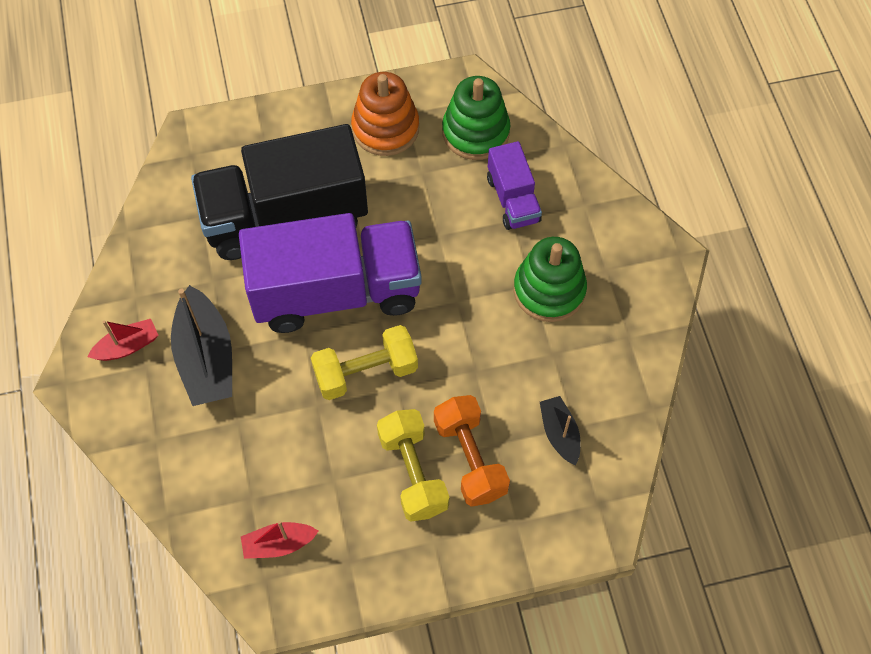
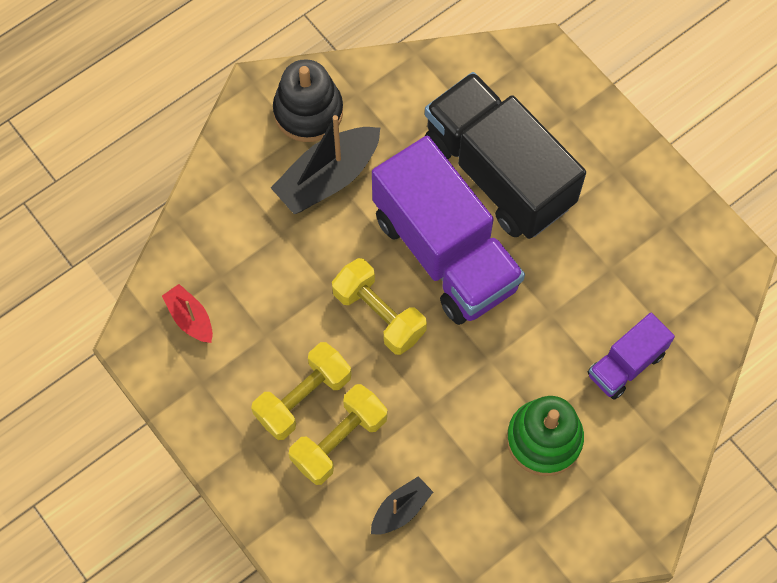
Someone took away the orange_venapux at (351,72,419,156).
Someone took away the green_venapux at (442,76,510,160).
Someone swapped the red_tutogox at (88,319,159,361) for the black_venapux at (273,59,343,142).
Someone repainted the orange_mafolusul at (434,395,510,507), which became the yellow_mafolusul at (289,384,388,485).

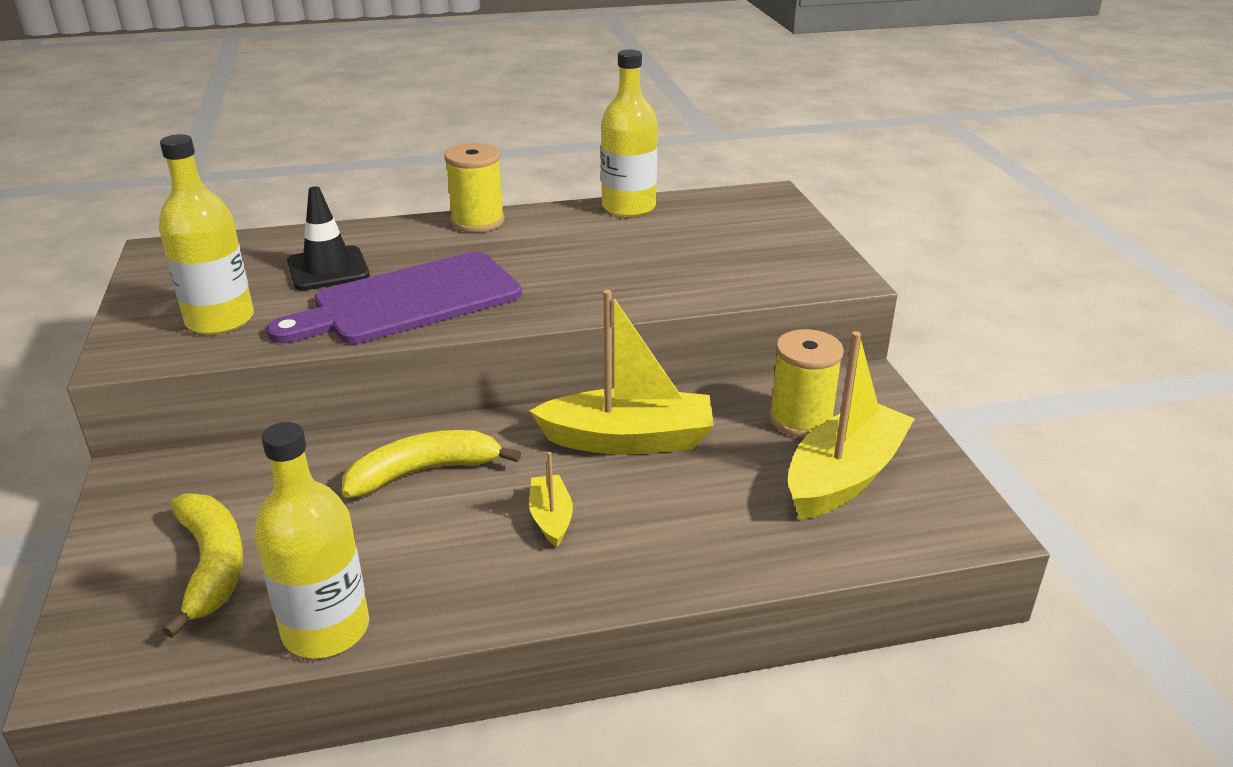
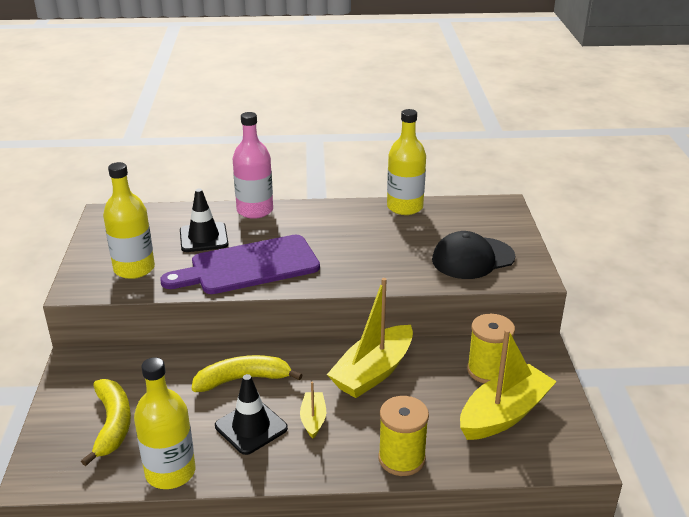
Someone carried the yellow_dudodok from (444,143,505,233) to (378,396,429,476).
Someone rotated the yellow_tutogox at (529,290,714,455) by 120 degrees clockwise.
Someone put down the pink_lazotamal at (233,112,273,219).
Someone put down the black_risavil at (432,231,515,279).
Someone put down the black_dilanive at (215,374,288,455).

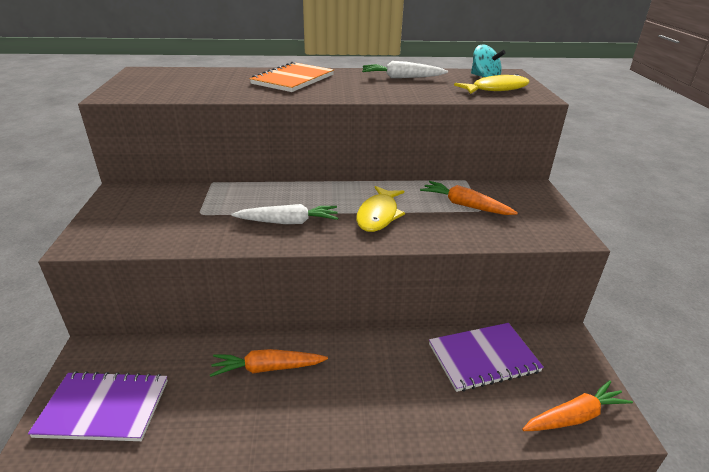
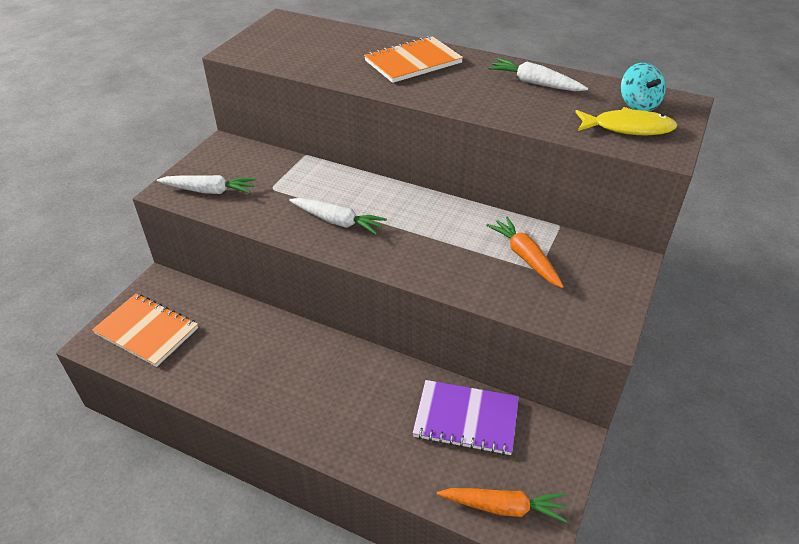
Someone took away the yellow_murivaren at (356,186,405,232).
Someone took away the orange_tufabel at (210,349,328,377).
Someone repainted the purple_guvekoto at (28,371,168,441), which became the orange_guvekoto at (92,294,198,367).
Someone put down the white_tufabel at (157,175,256,194).

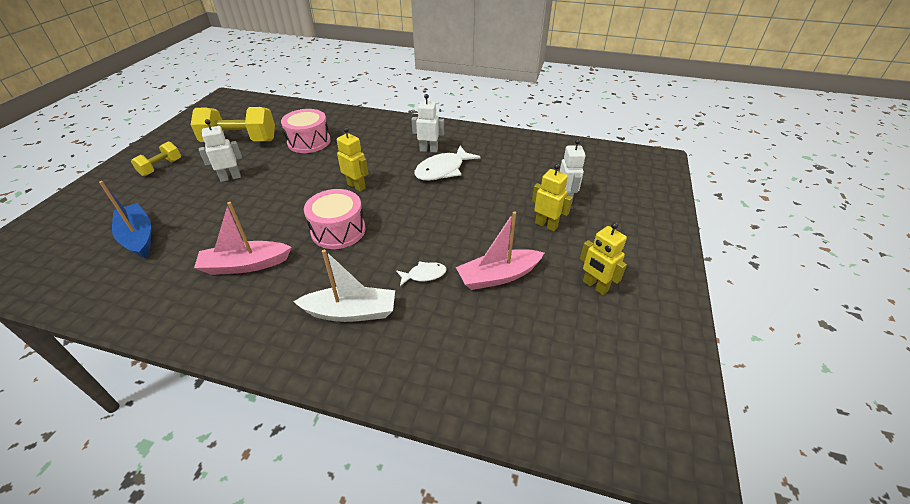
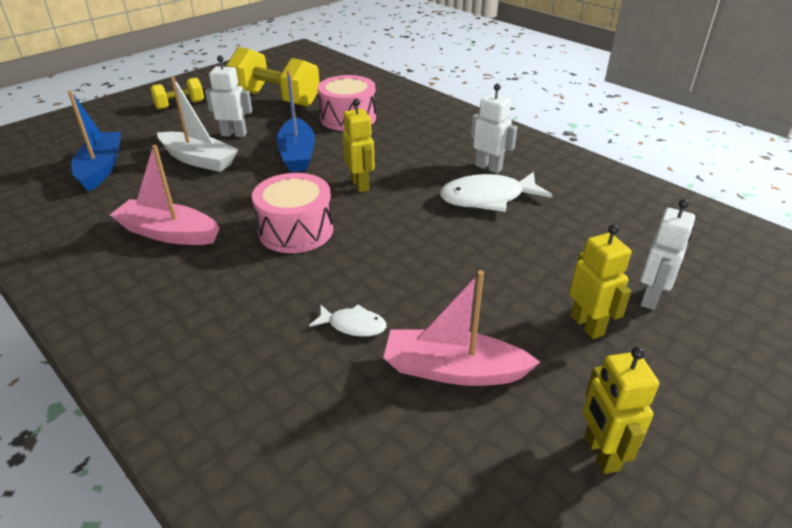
Someone carried the white_tutogox from (293,250,395,322) to (157,77,239,172).
Someone put down the blue_tutogox at (276,70,315,172).

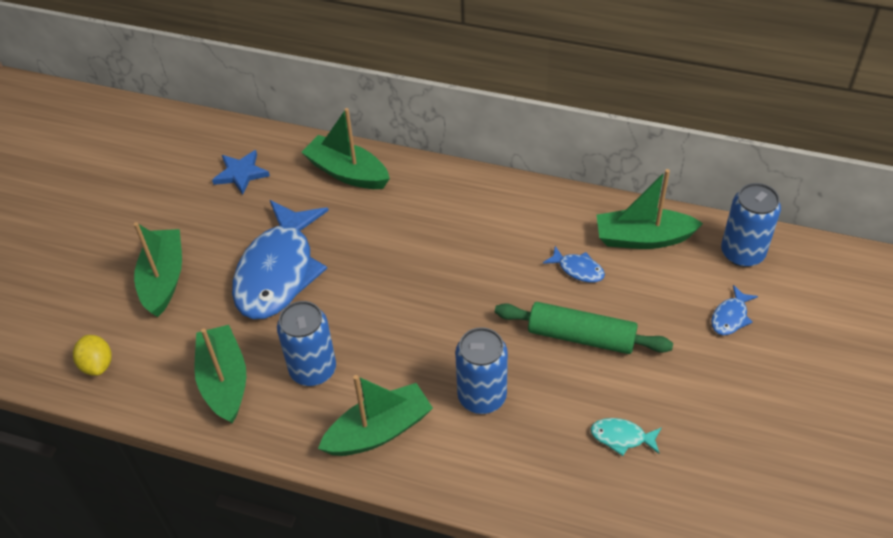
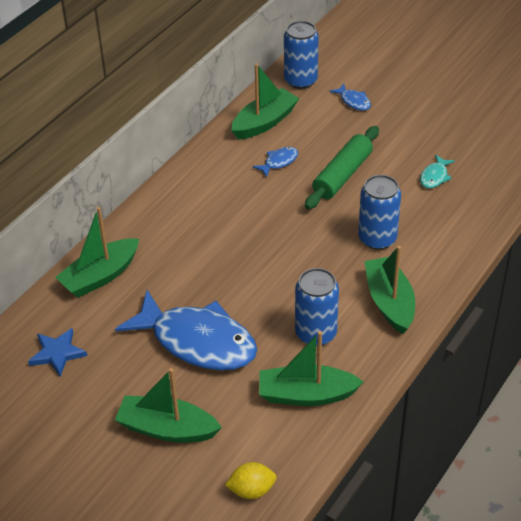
Someone rotated the green_tutogox at (597,169,703,249) by 150 degrees counterclockwise.

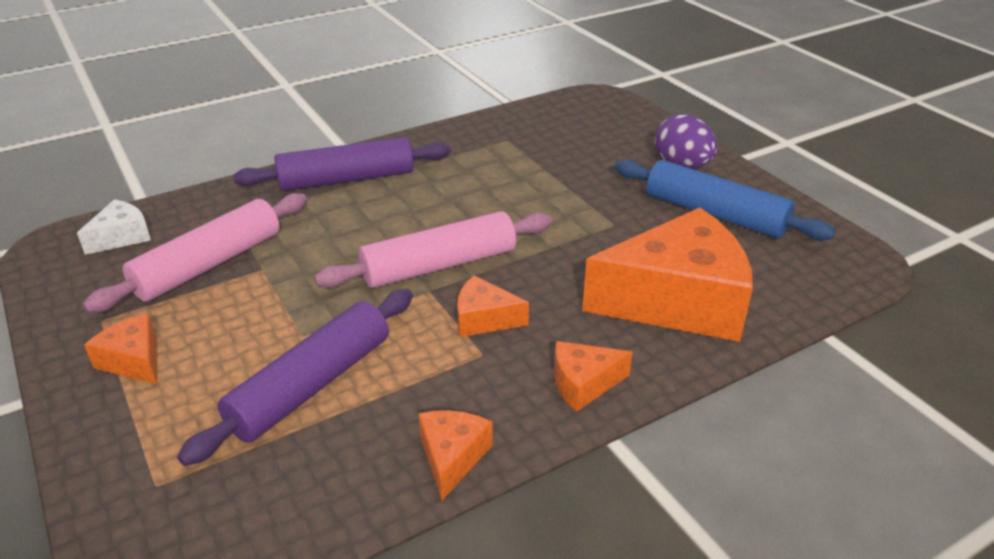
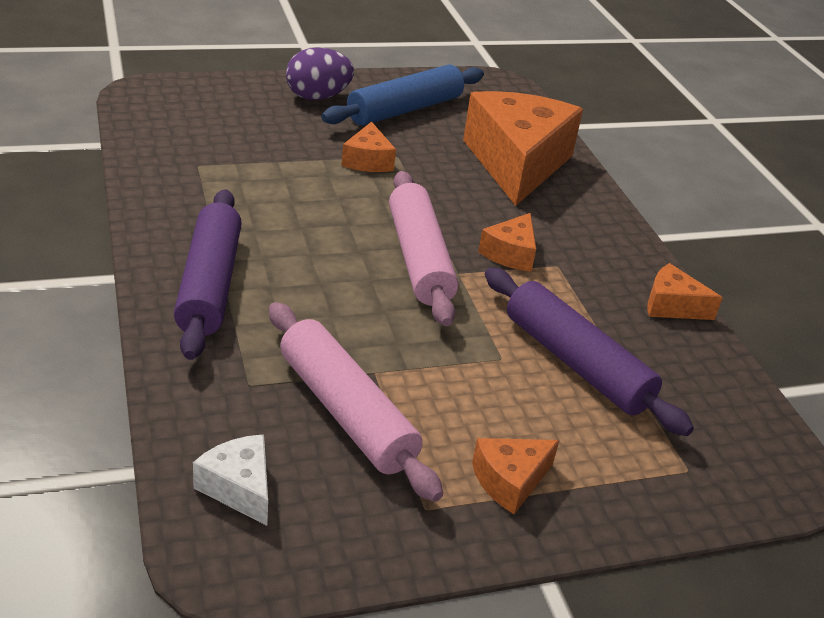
Someone carried the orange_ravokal from (554,341,633,412) to (341,122,396,172).

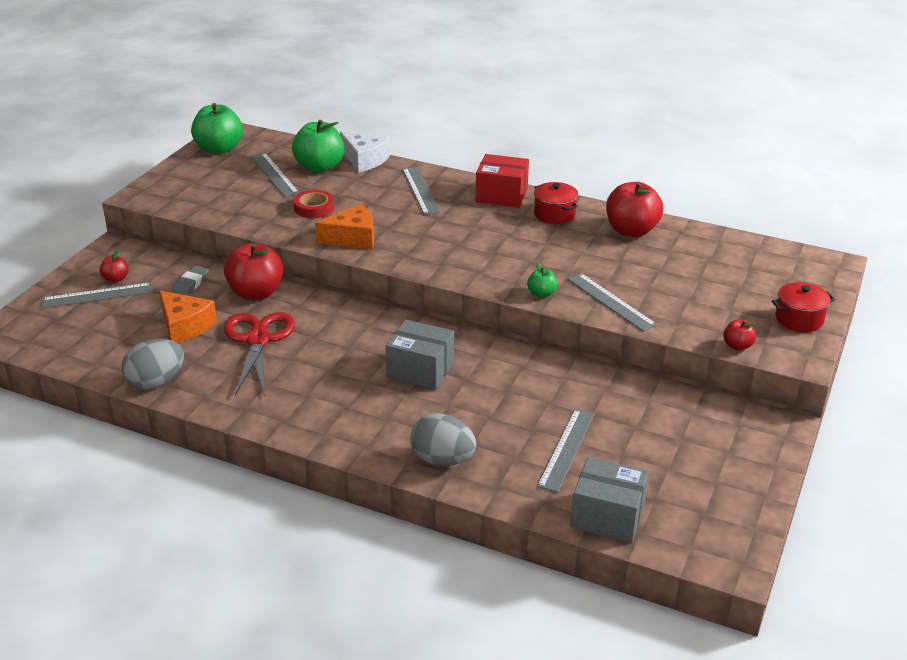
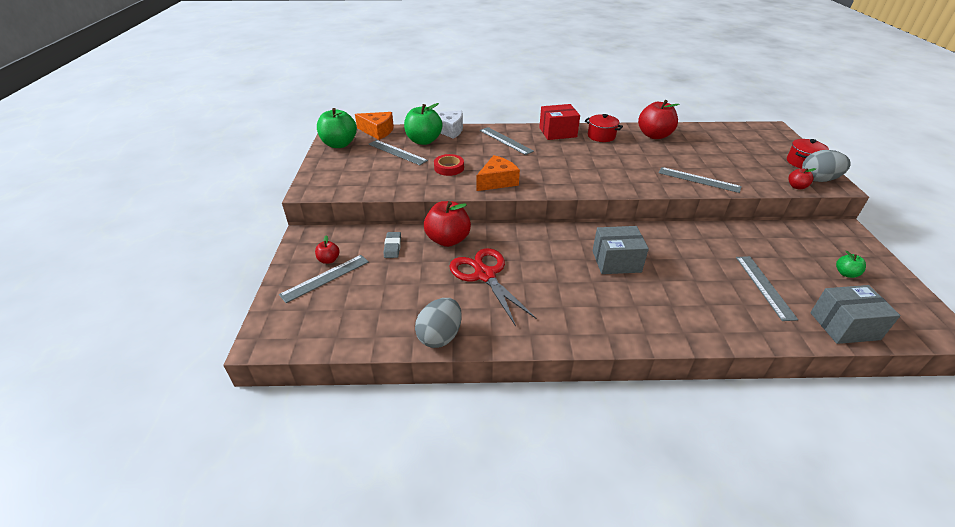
Someone carried the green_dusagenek from (527,262,557,298) to (836,251,866,278).
Someone carried the orange_ravokal from (160,290,217,343) to (355,112,394,140).
Someone carried the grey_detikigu from (410,413,477,466) to (802,150,850,182).

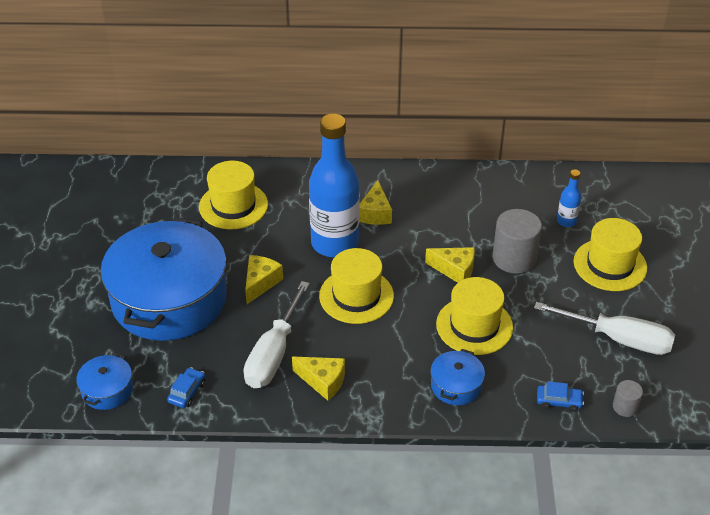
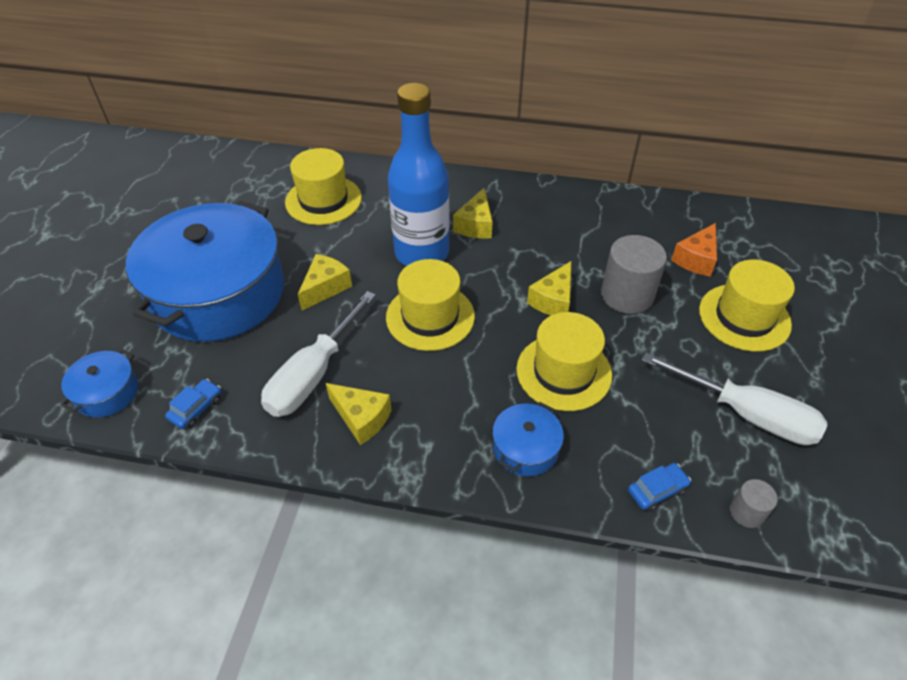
Someone swapped the blue_lazotamal at (557,170,581,227) for the orange_ravokal at (671,223,717,277).
Someone rotated the yellow_ravokal at (425,247,475,283) by 90 degrees clockwise.
Someone rotated the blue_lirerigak at (537,381,584,412) by 45 degrees counterclockwise.

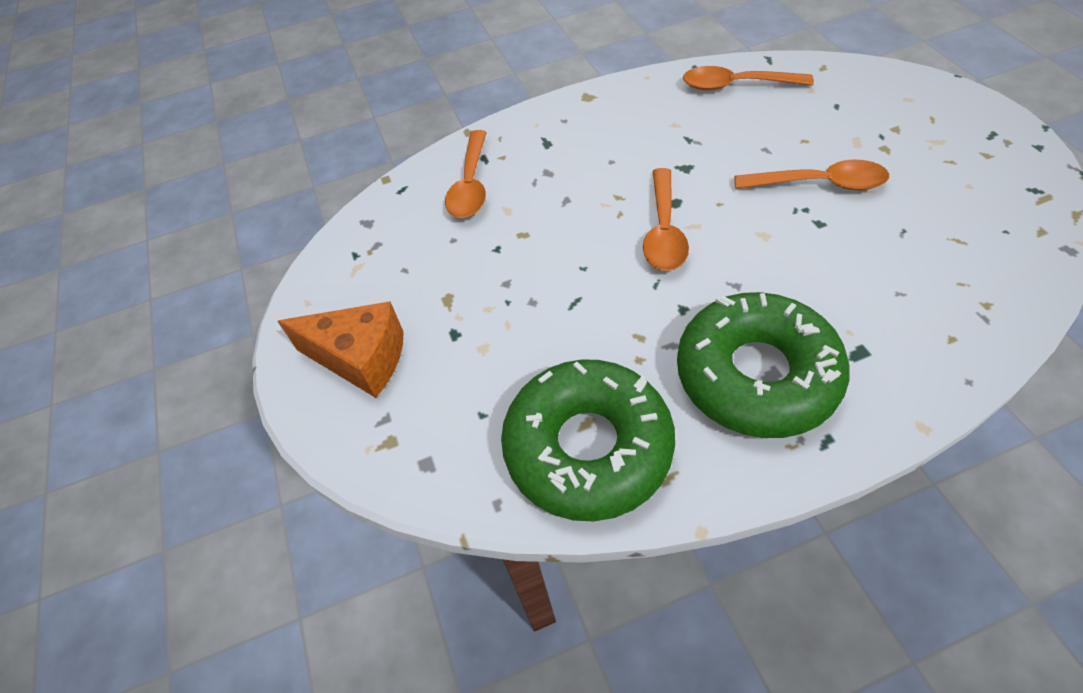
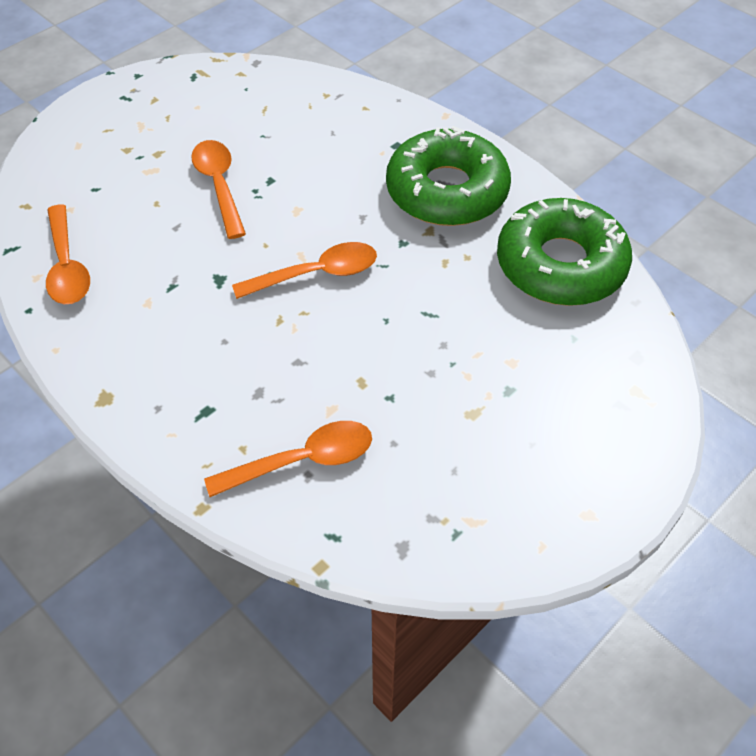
Someone took away the orange_ravokal at (278,302,404,398).

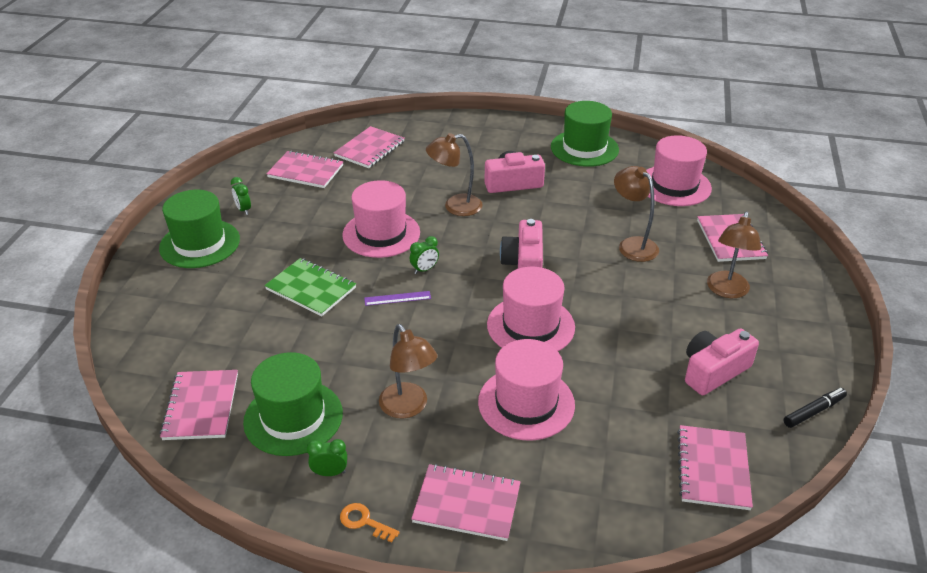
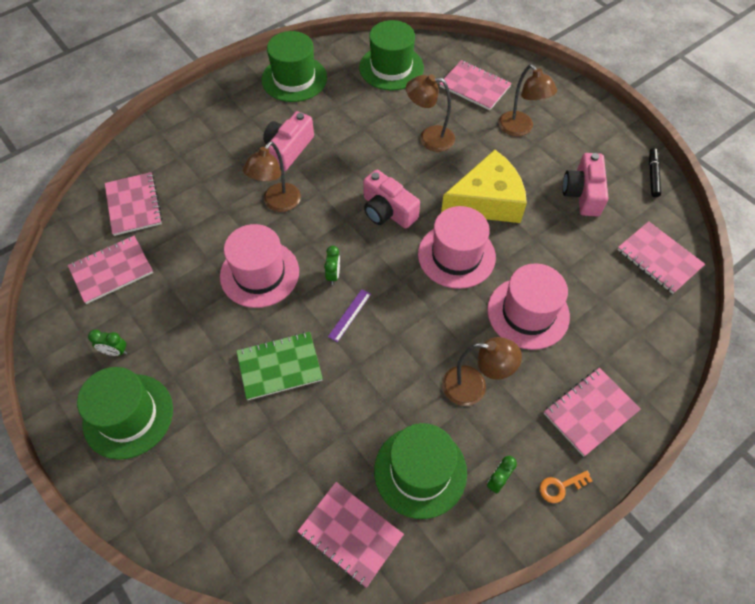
Someone repainted the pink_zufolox at (646,135,712,206), which became the green_zufolox at (359,20,424,91).
Someone put down the yellow_ravokal at (441,150,527,223).

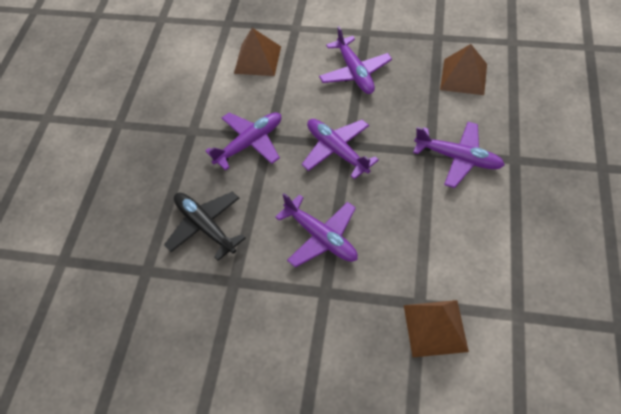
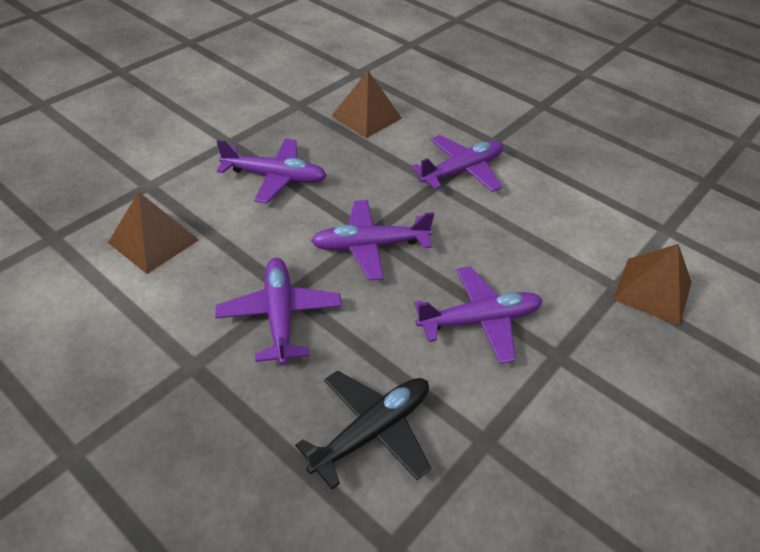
Someone rotated the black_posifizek at (164,191,246,261) by 150 degrees clockwise.

